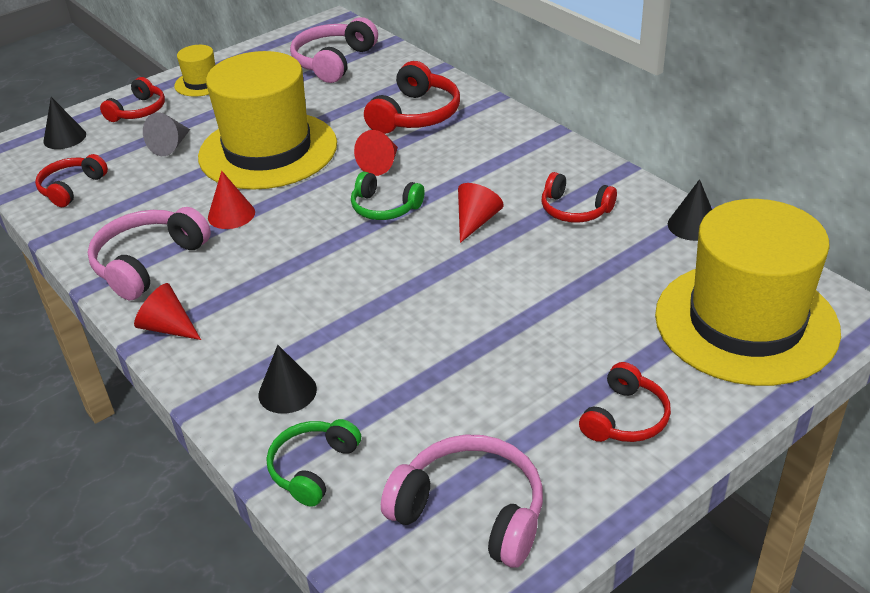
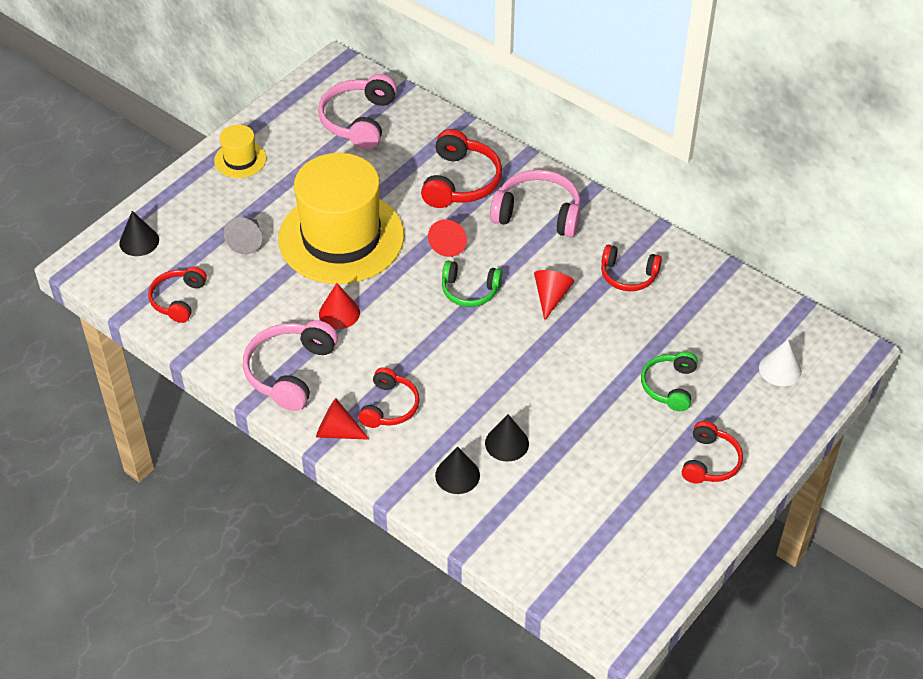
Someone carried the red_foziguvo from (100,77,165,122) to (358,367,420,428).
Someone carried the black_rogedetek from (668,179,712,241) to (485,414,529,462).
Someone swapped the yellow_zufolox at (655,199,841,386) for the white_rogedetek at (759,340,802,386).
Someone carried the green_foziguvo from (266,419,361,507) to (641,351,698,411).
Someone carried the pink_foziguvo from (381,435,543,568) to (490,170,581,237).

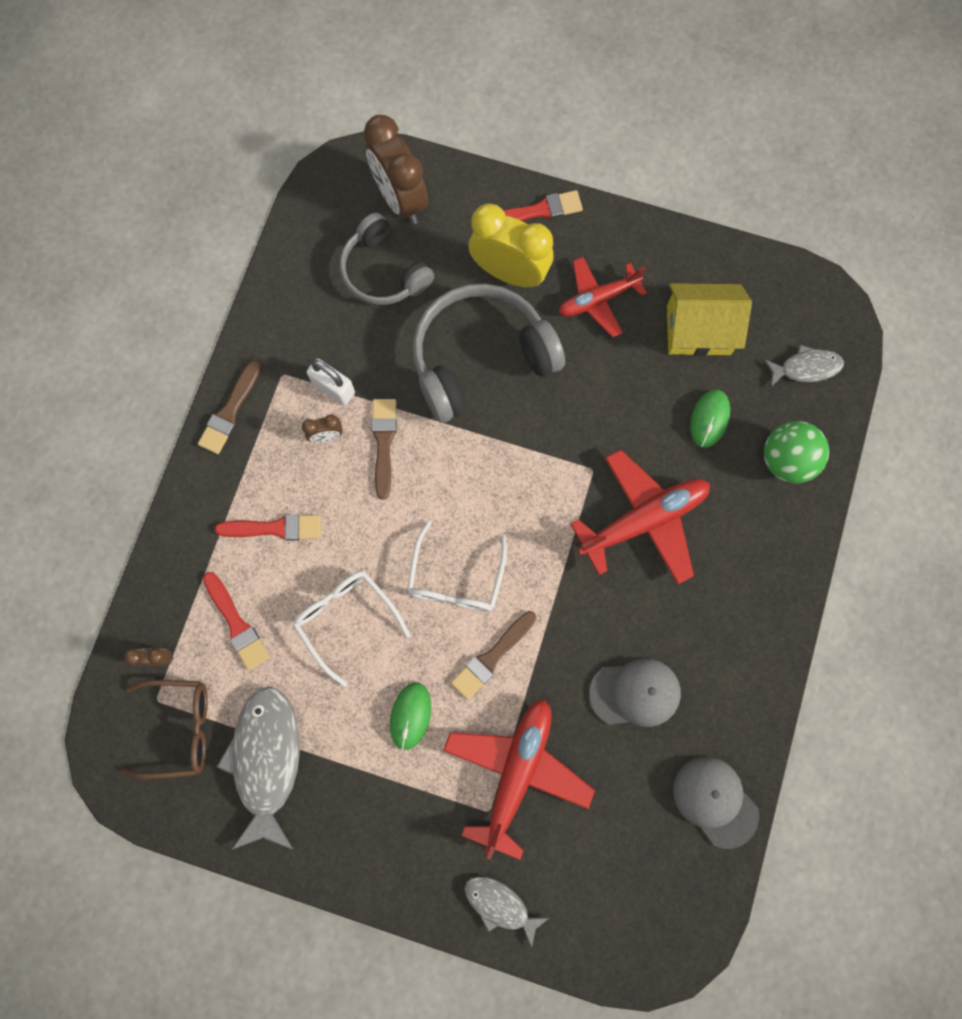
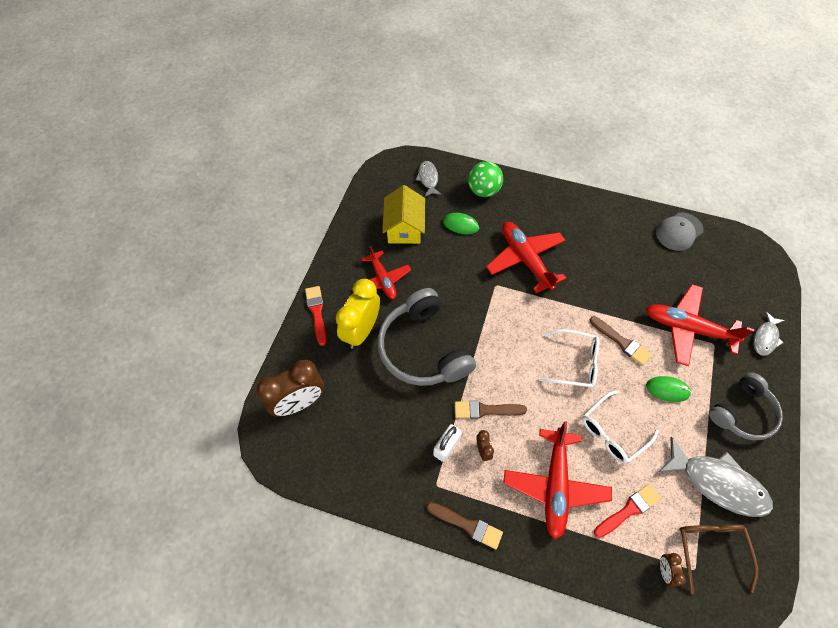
Someone carried the grey_foziguvo from (340,213,434,305) to (709,373,783,440).
Someone swapped the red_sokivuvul at (215,514,321,541) for the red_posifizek at (503,421,612,540).
Someone took away the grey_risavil at (589,658,681,727).
Someone rotated the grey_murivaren at (217,686,300,850) by 150 degrees counterclockwise.

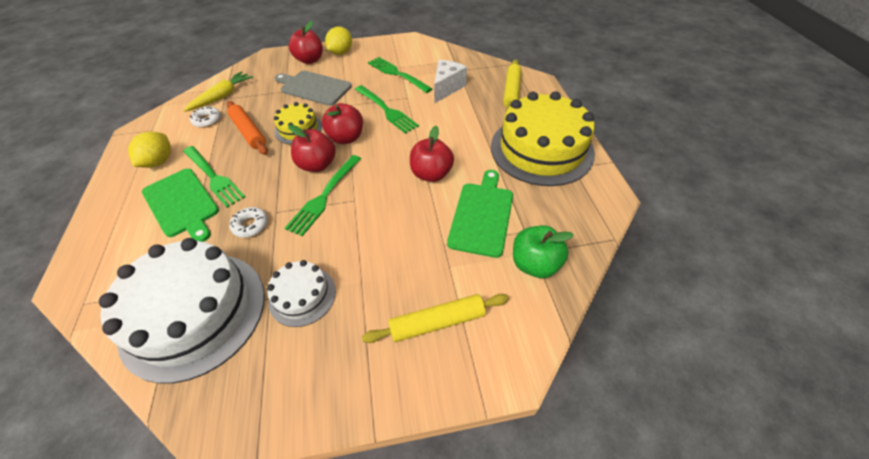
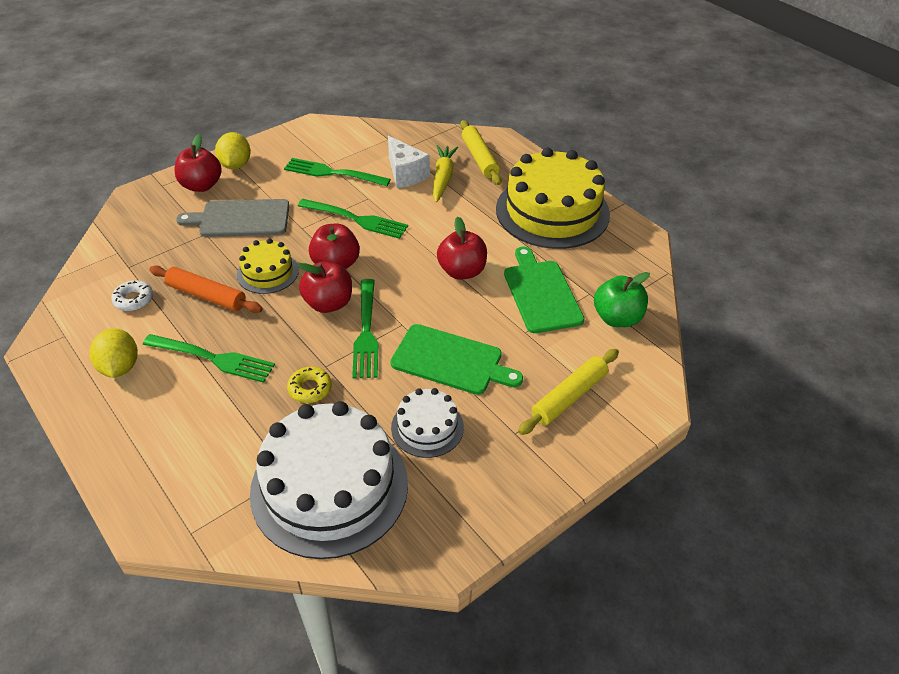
Someone rotated the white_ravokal at (434,60,467,103) by 150 degrees clockwise.
Someone carried the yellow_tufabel from (184,71,253,112) to (433,145,458,202).
Someone carried the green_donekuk from (142,169,219,242) to (390,324,523,395).
Someone repainted the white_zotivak at (230,207,268,238), which became the yellow_zotivak at (287,367,332,403).

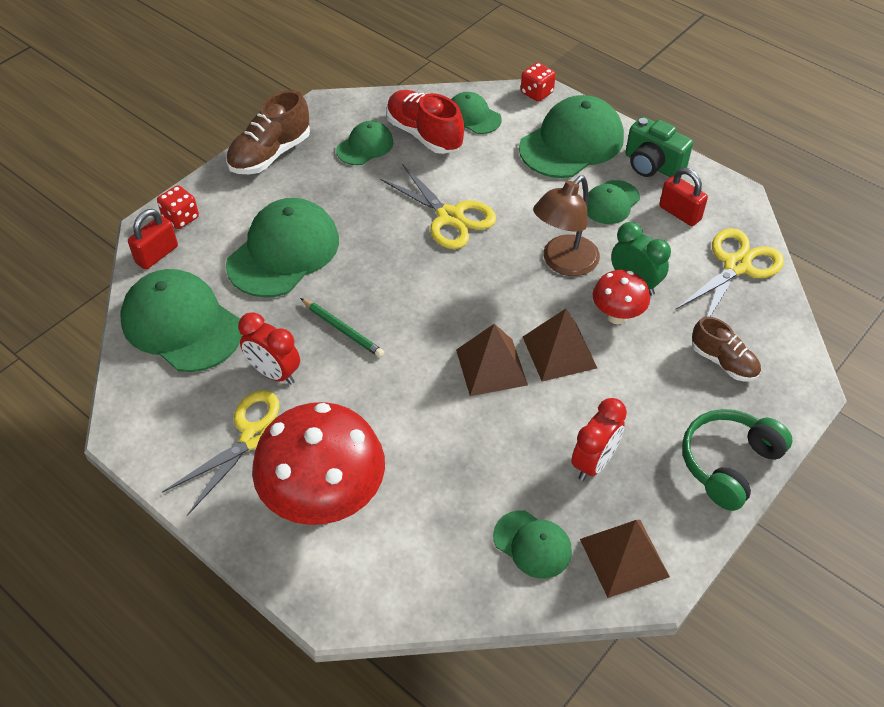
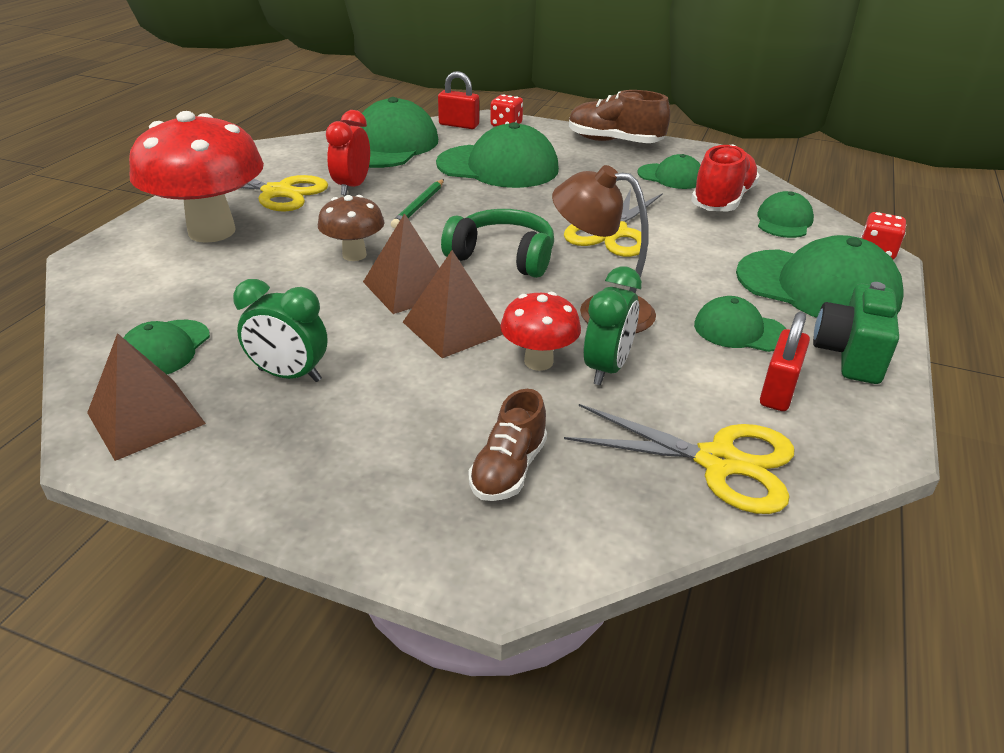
Someone repainted the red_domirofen at (571,398,627,481), which became the green_domirofen at (233,279,328,382).
Someone carried the green_foziguvo from (682,409,792,511) to (441,209,554,278).
Someone put down the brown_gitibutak at (318,195,384,261).

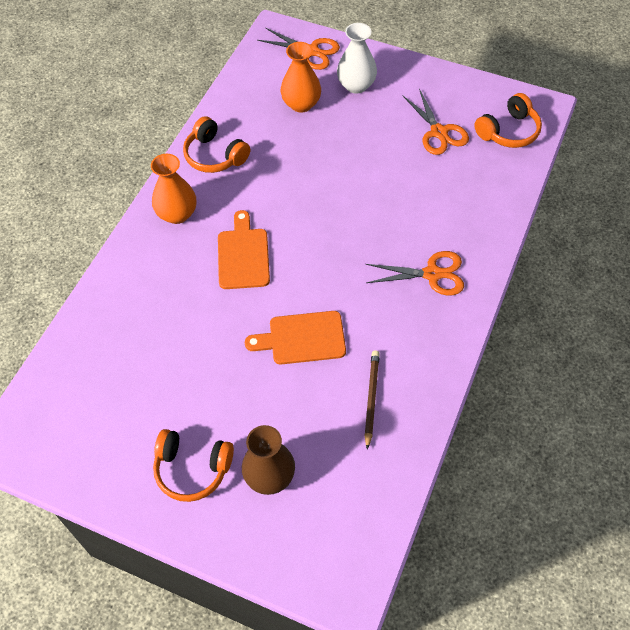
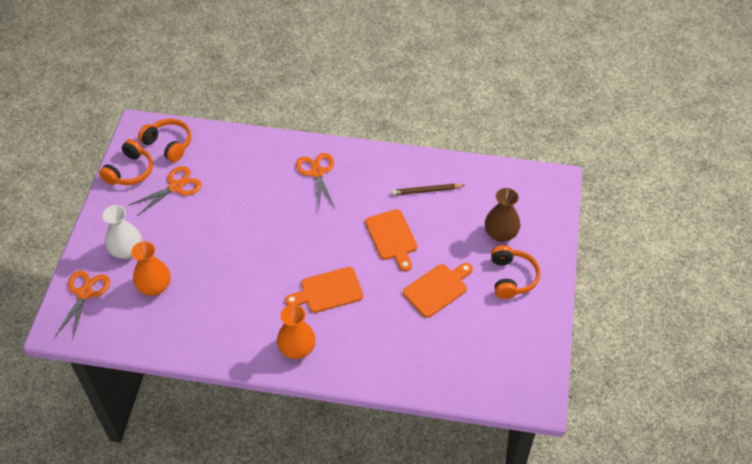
Someone carried the orange_foziguvo from (183,116,250,173) to (99,139,153,185).
Someone put down the orange_donekuk at (403,263,473,318).

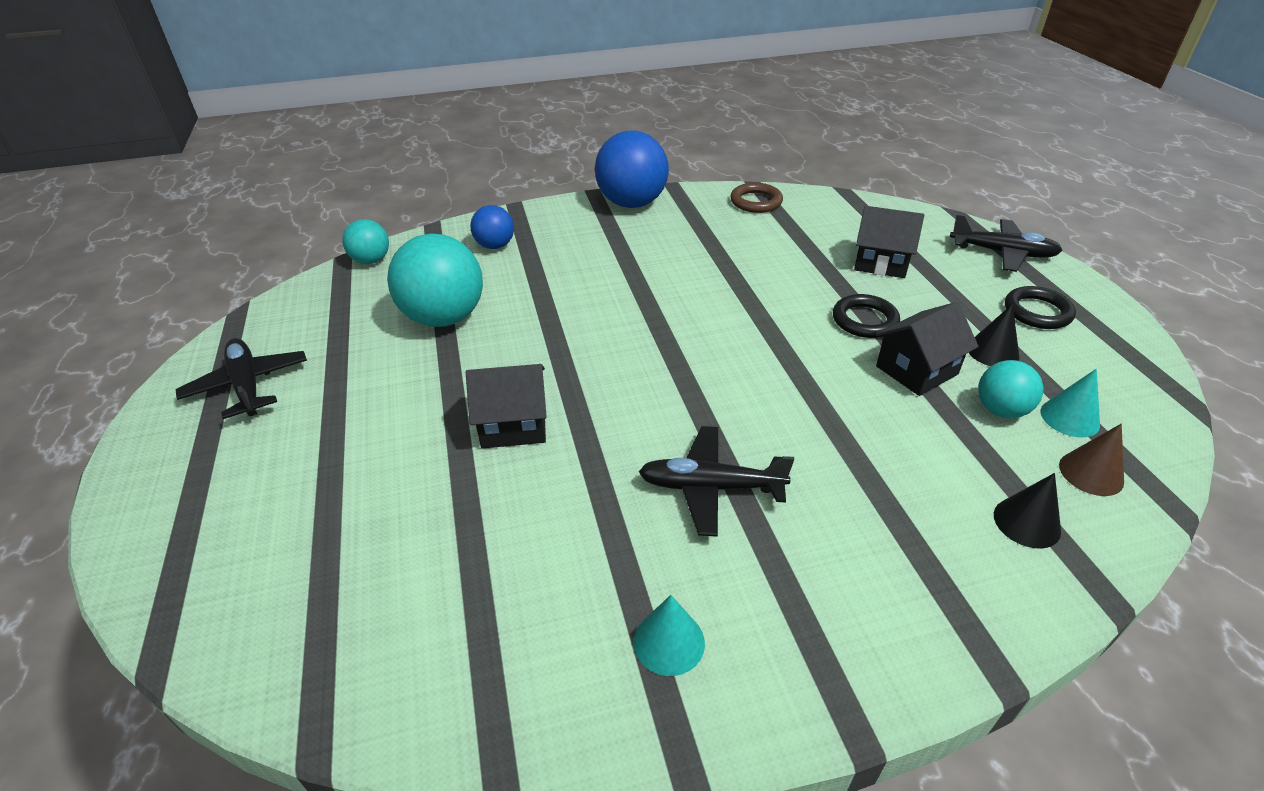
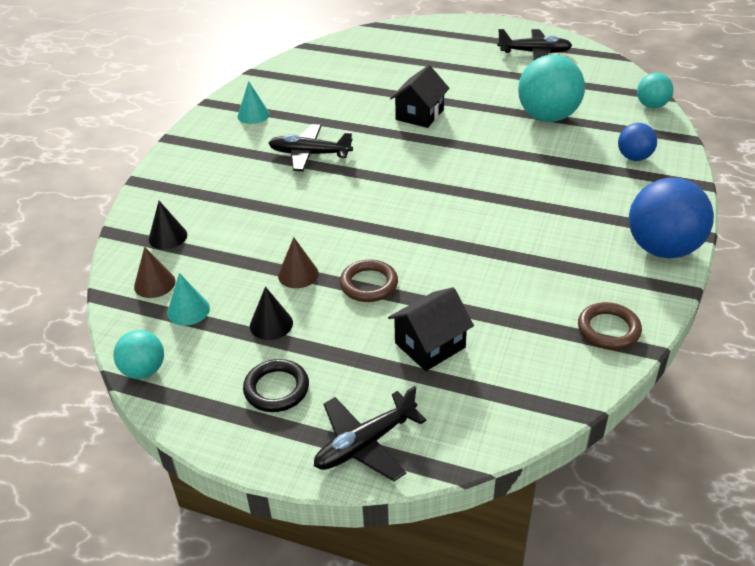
Someone repainted the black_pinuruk at (833,294,900,338), which became the brown_pinuruk at (340,260,398,302).
Someone swapped the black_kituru at (876,302,979,396) for the brown_rogedetek at (278,237,319,288).
Someone carried the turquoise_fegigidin from (978,360,1043,418) to (113,330,164,379).
Someone rotated the black_posifizek at (639,426,794,537) by 120 degrees counterclockwise.

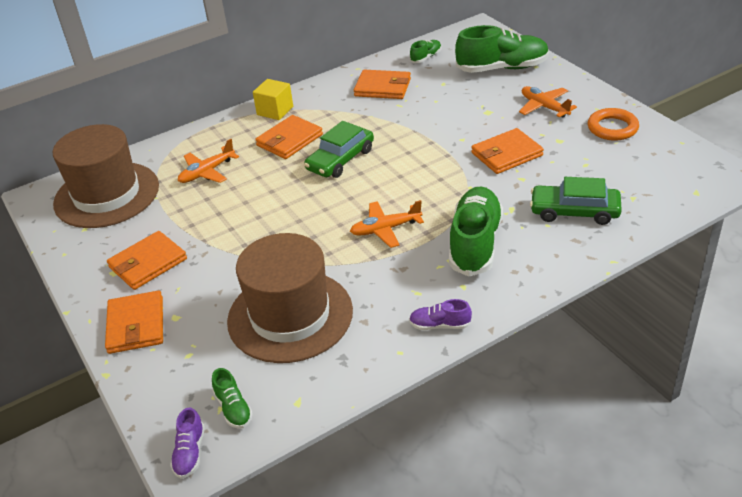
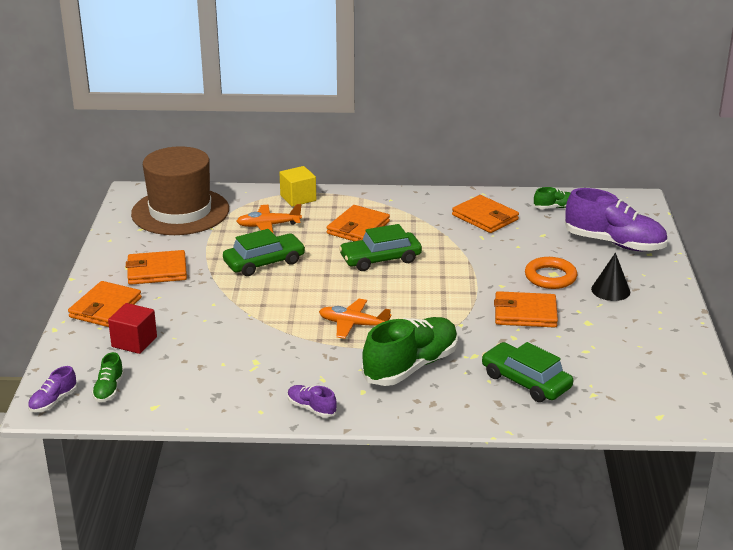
Someone repainted the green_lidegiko at (455,25,549,73), which became the purple_lidegiko at (565,188,668,251).
Someone carried the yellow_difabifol from (253,79,293,120) to (279,166,316,207).
Someone swapped the orange_posifizek at (519,86,577,117) for the black_rogedetek at (591,253,630,301).
Someone carried the orange_pinuruk from (588,108,639,141) to (525,257,577,289).
Someone rotated the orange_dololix at (255,115,323,159) by 45 degrees counterclockwise.
Someone took away the brown_zufolox at (227,233,353,363).
Someone put down the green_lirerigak at (223,229,306,276).
Someone put down the red_difabifol at (108,303,157,354).

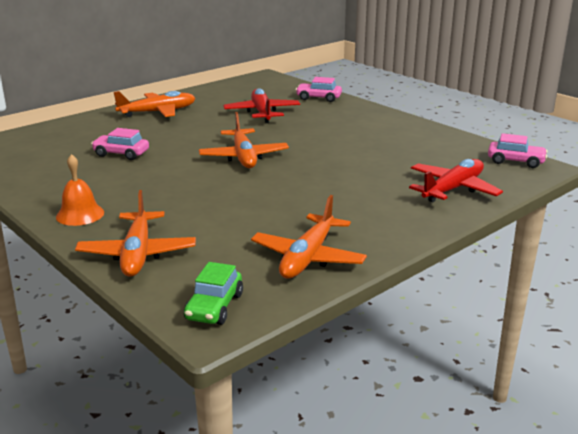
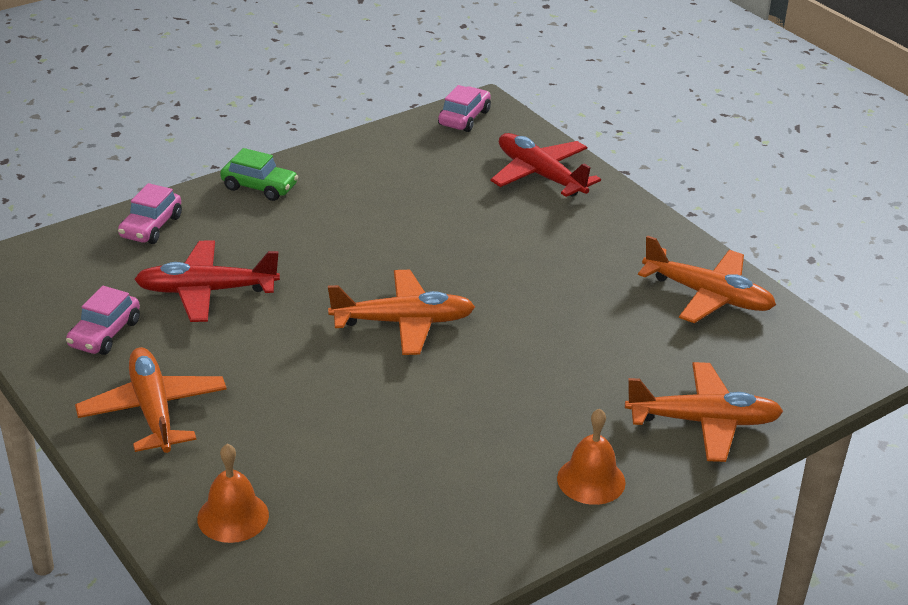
Someone carried the pink_lirerigak from (91,128,149,160) to (66,286,140,355).
Someone carried the green_lirerigak from (184,262,243,325) to (220,148,298,201).
Someone put down the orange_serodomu at (197,444,269,543).

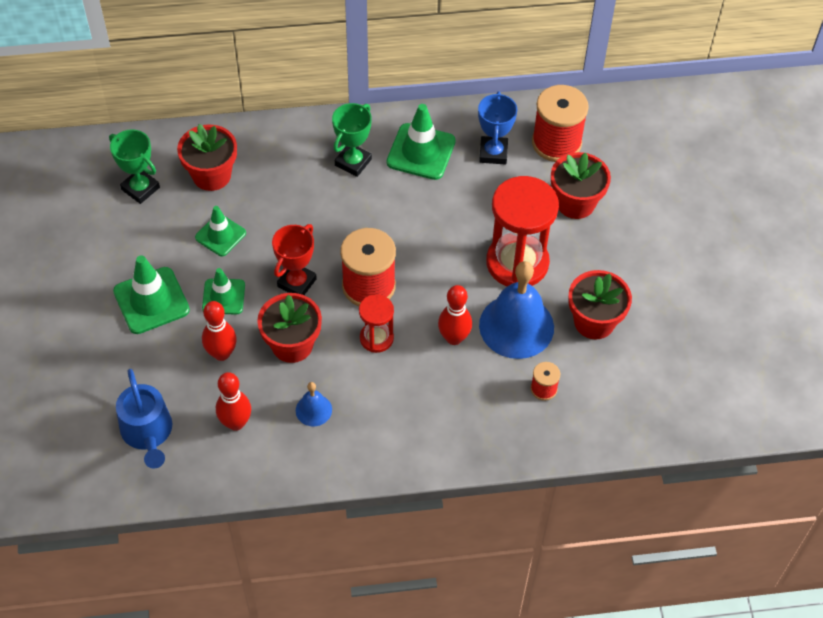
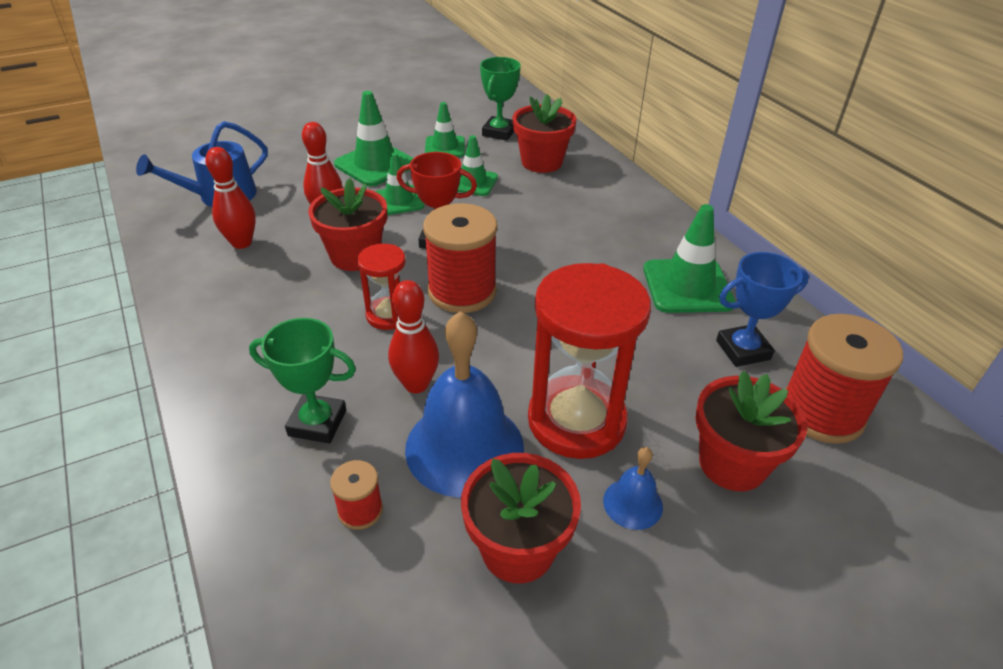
Someone carried the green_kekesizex from (332,103,372,177) to (249,318,356,443).
Someone carried the blue_serodomu from (296,382,332,426) to (603,447,663,530).
Someone put down the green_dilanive at (425,102,465,157).

